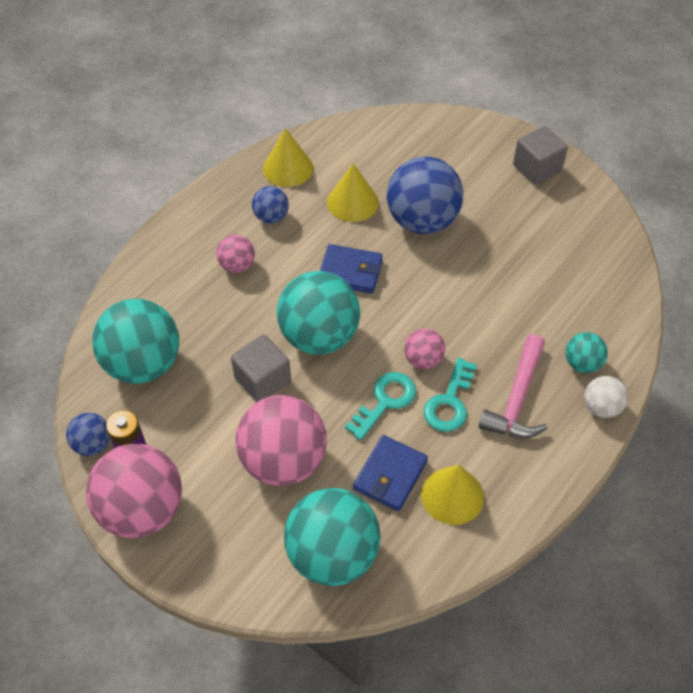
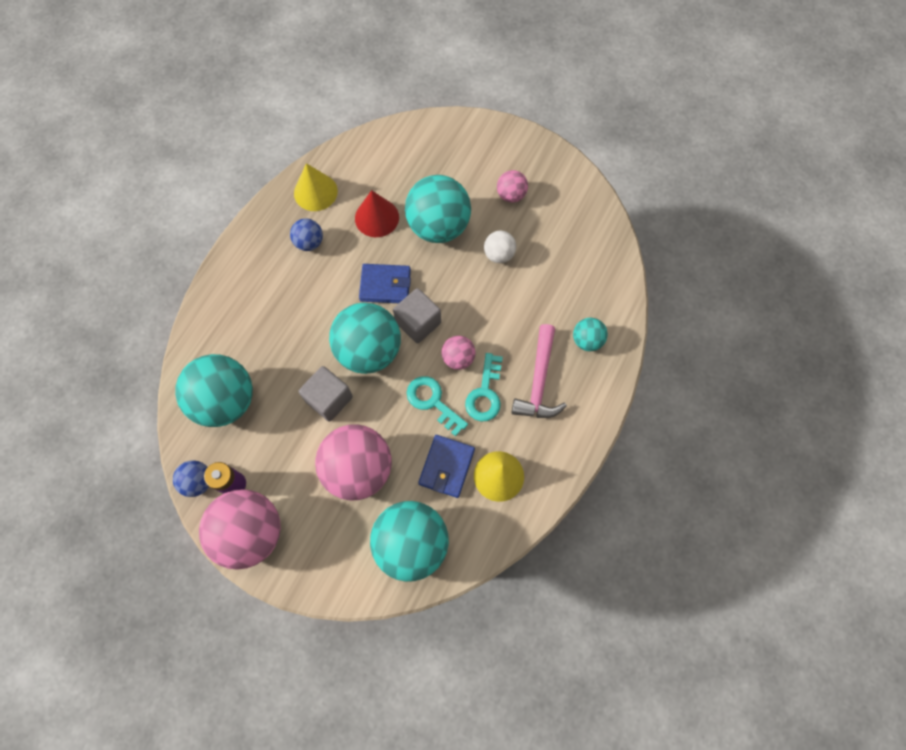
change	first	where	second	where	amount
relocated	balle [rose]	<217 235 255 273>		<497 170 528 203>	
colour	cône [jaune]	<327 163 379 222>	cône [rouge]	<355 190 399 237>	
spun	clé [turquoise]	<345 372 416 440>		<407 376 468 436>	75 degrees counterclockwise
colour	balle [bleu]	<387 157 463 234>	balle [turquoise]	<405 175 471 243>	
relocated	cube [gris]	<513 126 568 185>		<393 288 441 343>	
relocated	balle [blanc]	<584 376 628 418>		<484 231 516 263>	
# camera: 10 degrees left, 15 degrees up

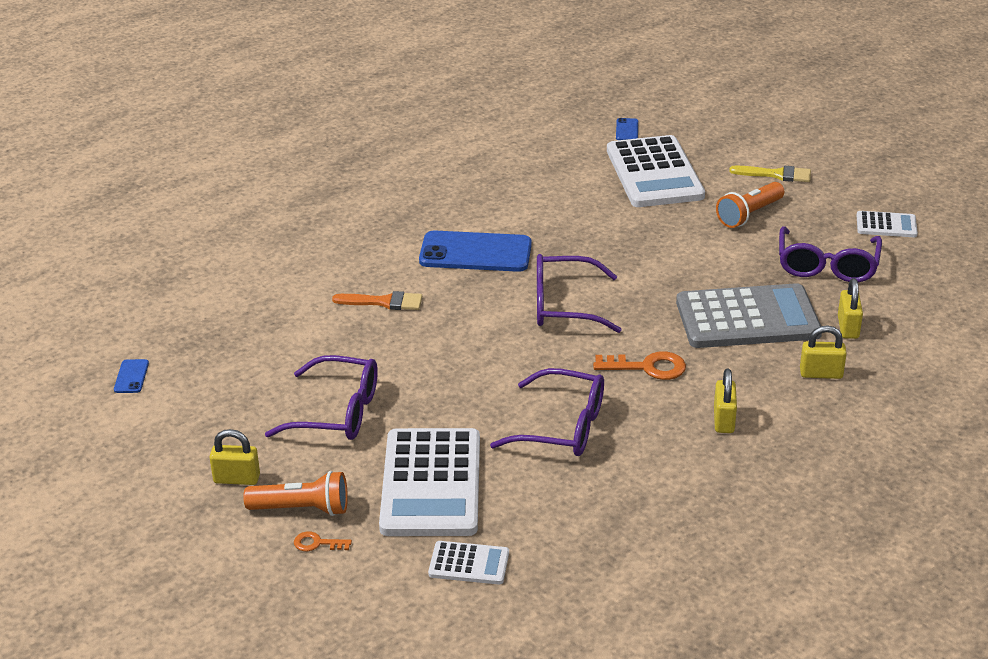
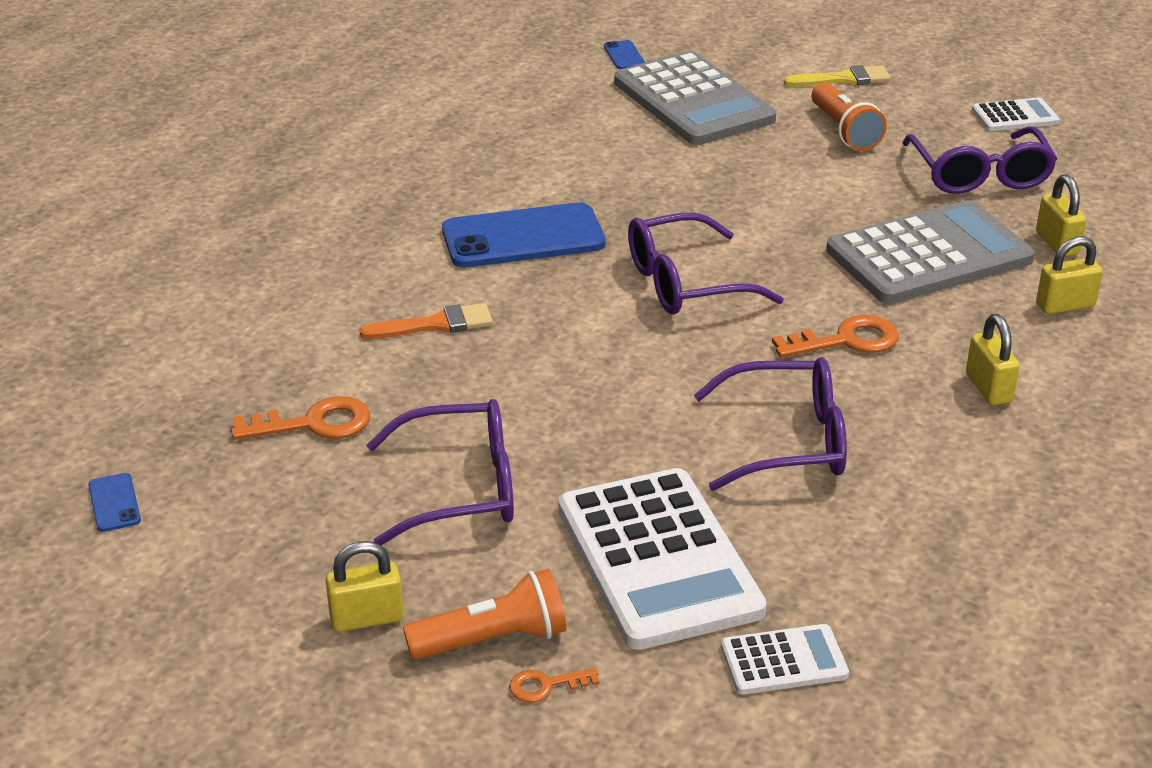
change	first	where	second	where	amount
colour	calculatrice [blanc]	<607 135 705 207>	calculatrice [gris]	<614 51 776 145>	
spun	lampe de poche [orange]	<716 182 784 228>		<812 82 887 151>	45 degrees counterclockwise
appeared			clé [orange]	<231 396 370 440>	
# camera: 20 degrees left, 0 degrees up

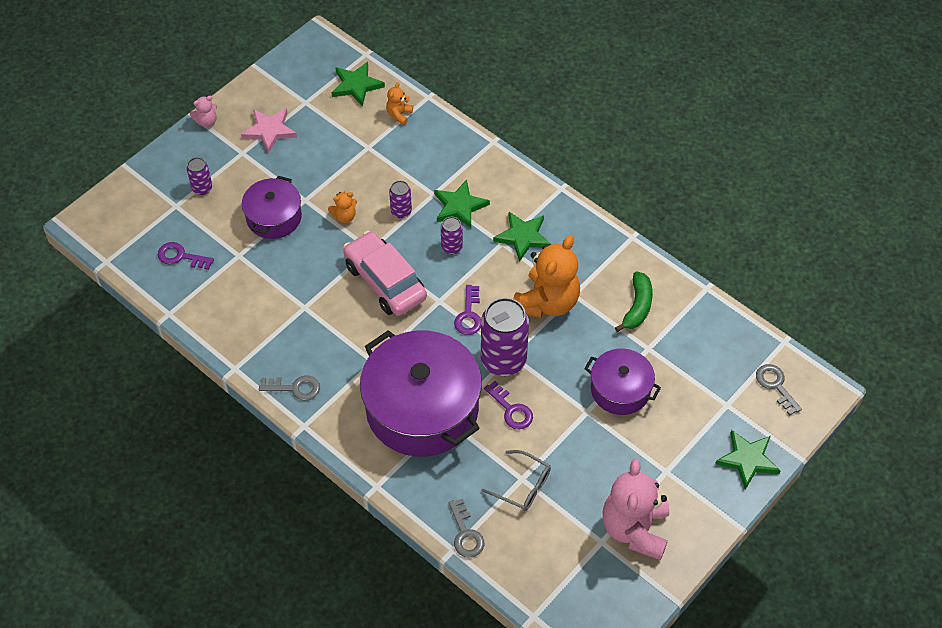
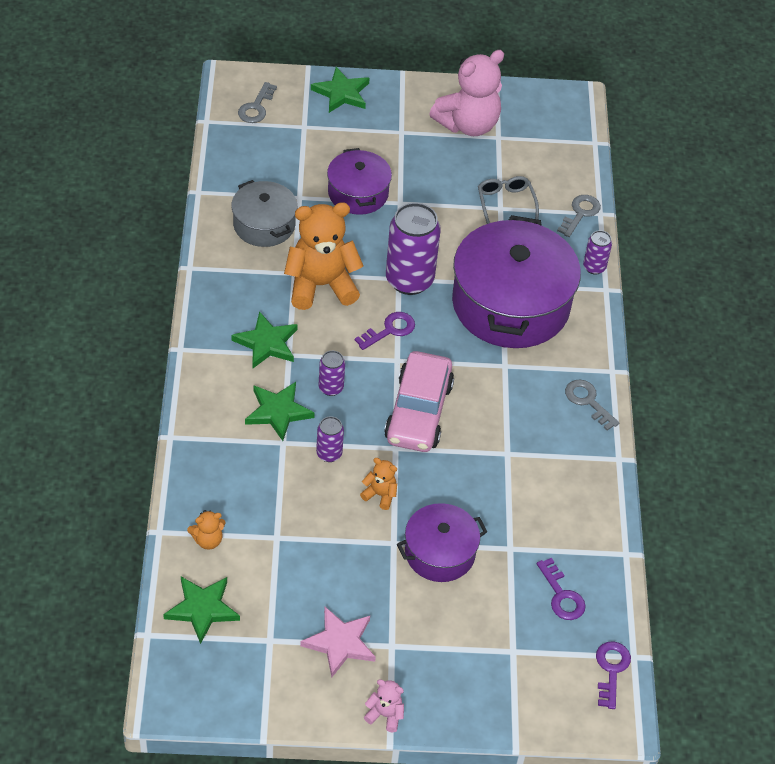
change	first	where	second	where	amount
relocated	canette [violet]	<187 157 212 195>		<583 230 612 275>	
relocated	clé [violet]	<484 381 533 429>		<596 642 631 709>	
exchanged	banane [vert]	<615 271 653 332>	marmite [gris]	<231 180 297 247>	
# camera: 135 degrees left, 5 degrees down

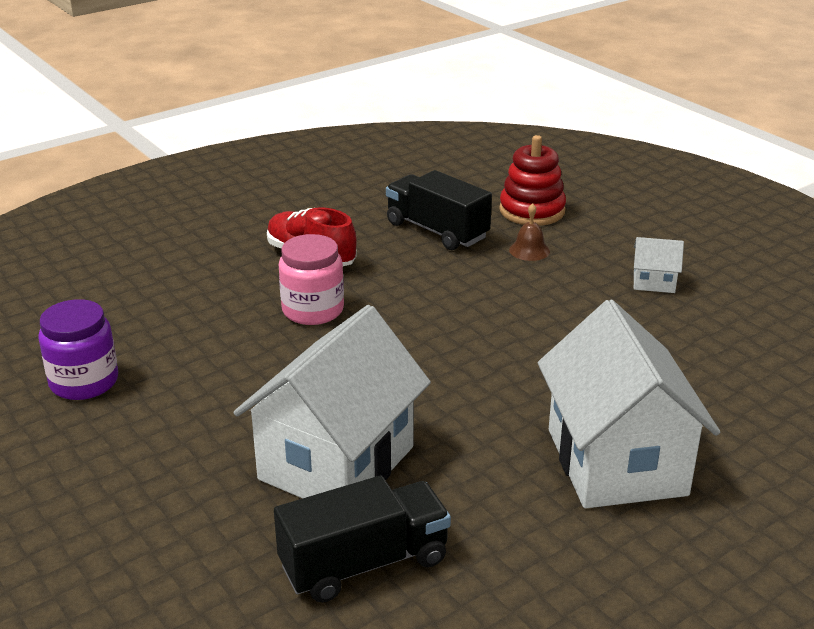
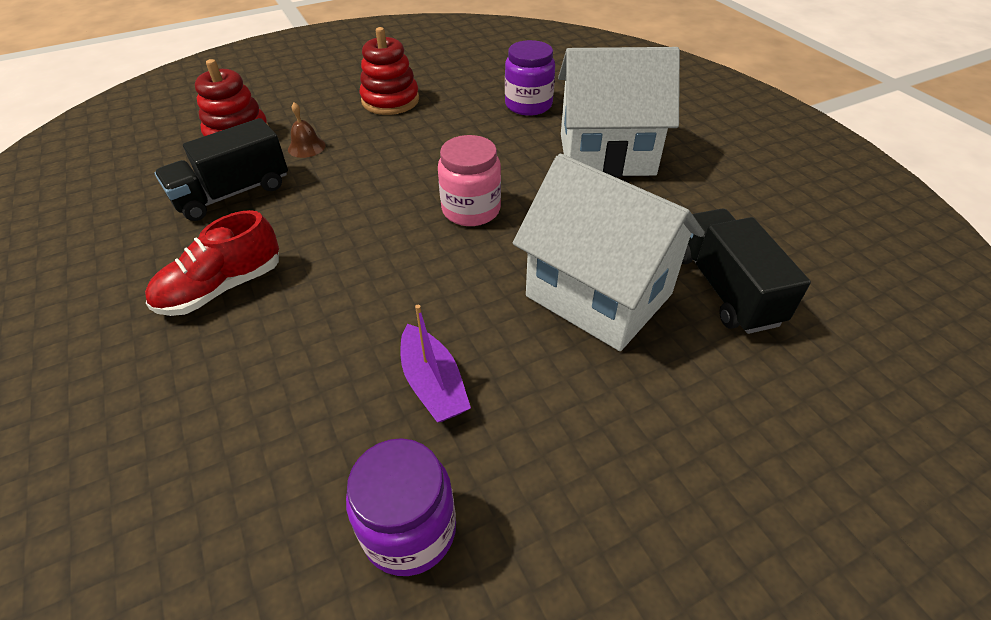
change	first	where	second	where	amount
relocated	bocal [rose]	<279 234 344 325>		<438 135 501 226>	
exchanged	maison [blanc]	<634 237 684 293>	jouet à empiler [rouge]	<360 27 419 115>	
appeared			bateau [violet]	<401 305 471 422>	
appeared			bocal [violet]	<505 40 555 116>	
# camera: 80 degrees left, 15 degrees up

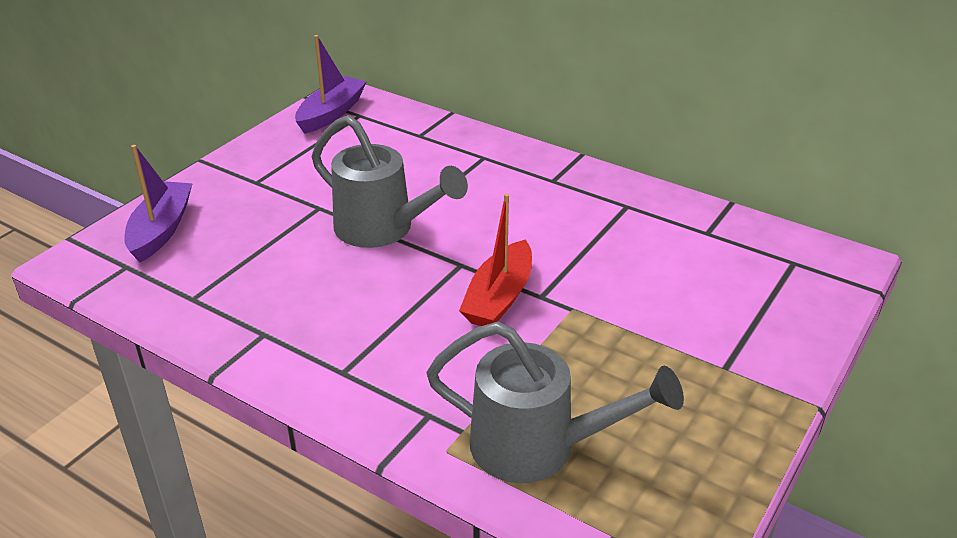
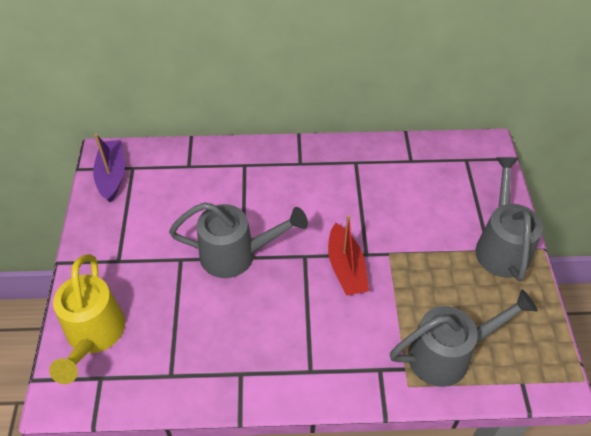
change	first	where	second	where	amount
exchanged	bateau [violet]	<124 145 193 262>	arrosoir [jaune]	<49 254 125 384>	
appeared			arrosoir [gris]	<476 157 543 281>	
# camera: 35 degrees left, 15 degrees up

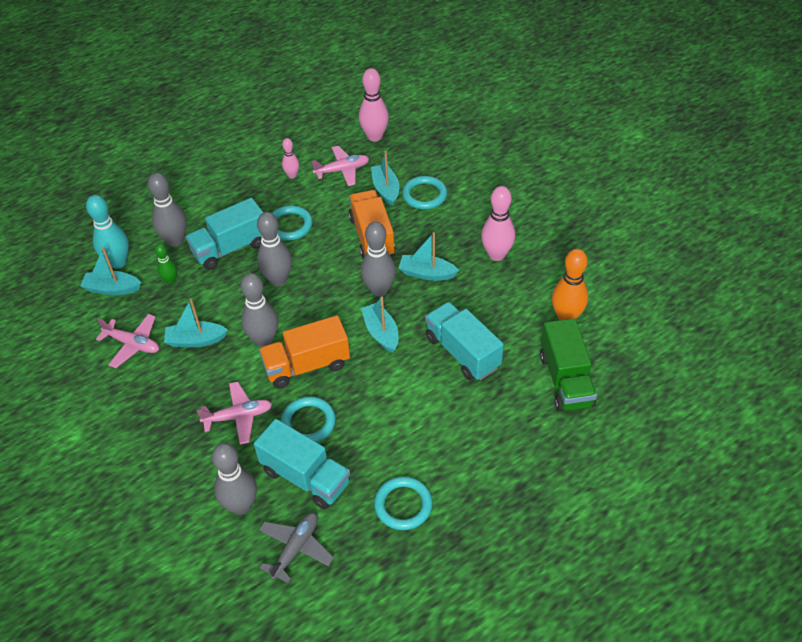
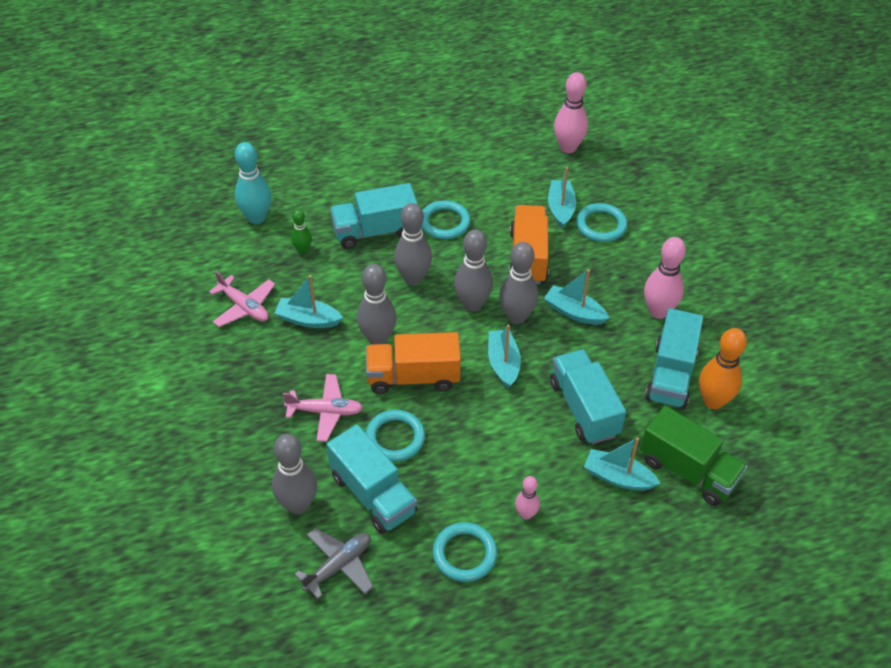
change	first	where	second	where	amount
relocated	bateau [turquoise]	<80 247 141 295>		<584 437 660 490>	
relocated	quille [gris]	<148 173 187 247>		<454 230 493 312>	
relocated	quille [rose]	<282 138 299 178>		<515 476 540 520>	
missing	avion [rose]	<311 146 369 186>			
spun	camion [vert]	<540 318 597 412>		<640 406 747 506>	60 degrees counterclockwise
appeared			camion [turquoise]	<645 308 703 409>	
# camera: 15 degrees right, 0 degrees up

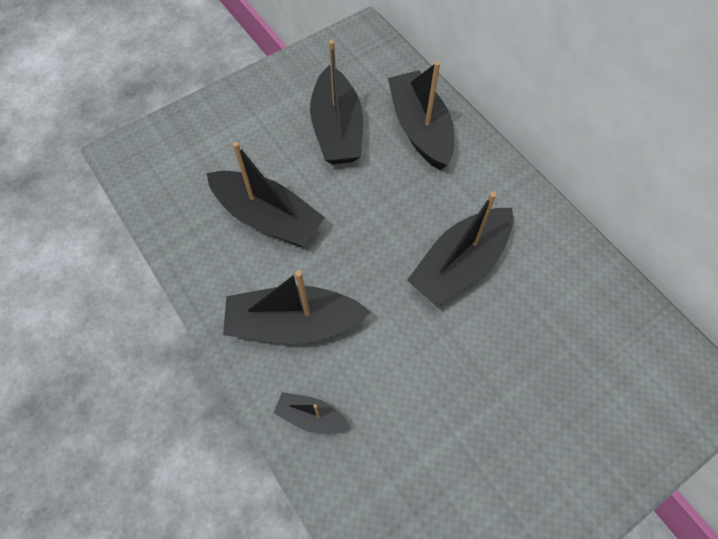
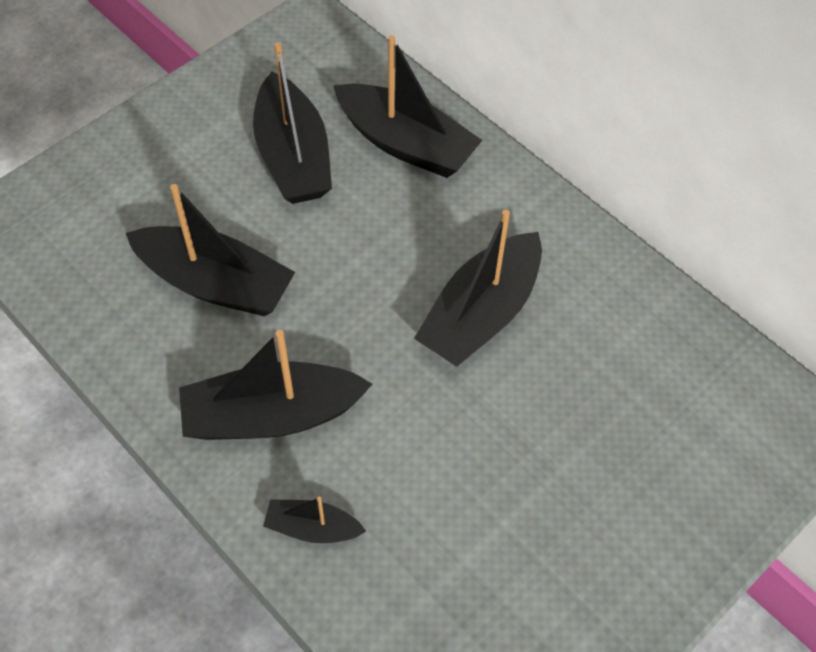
change	first	where	second	where	amount
spun	bateau [noir]	<388 61 454 170>		<333 35 482 178>	150 degrees clockwise
# camera: 10 degrees left, 5 degrees down

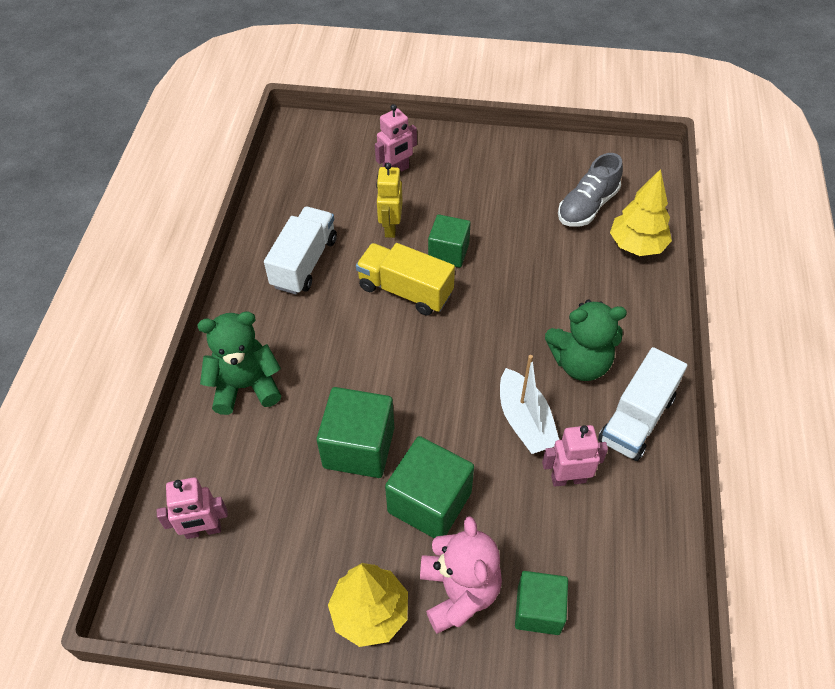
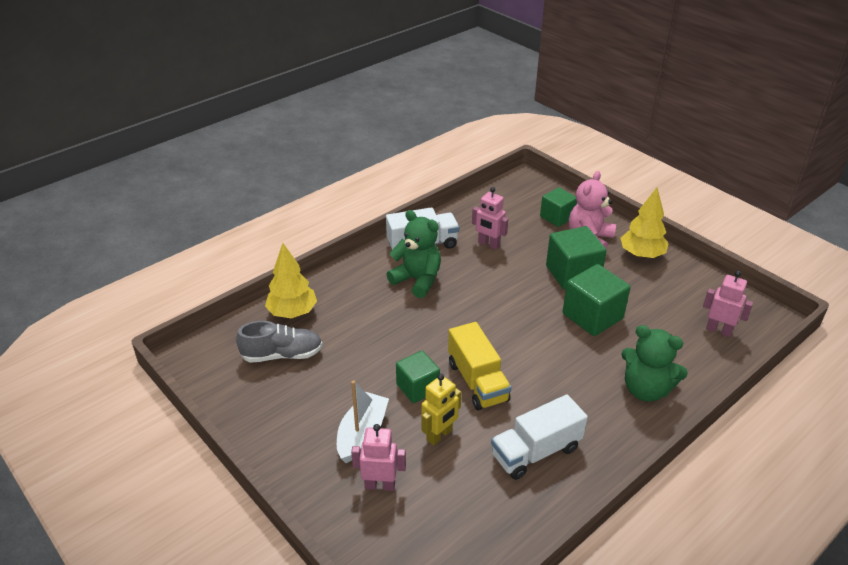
change	first	where	second	where	amount
relocated	bateau [blanc]	<500 355 559 454>		<337 380 389 463>	
# camera: 140 degrees left, 15 degrees down

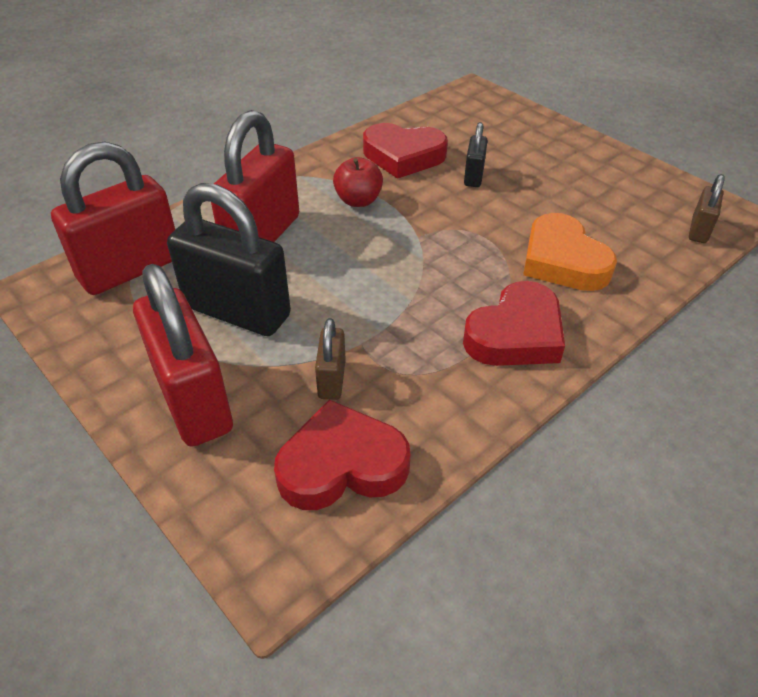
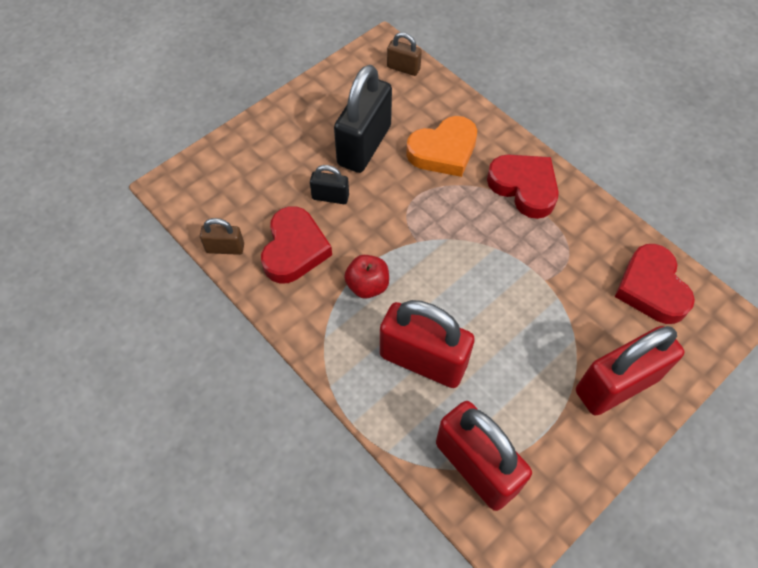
change	first	where	second	where	amount
relocated	cadenas [noir]	<167 183 291 336>		<334 65 392 173>	
relocated	cadenas [marron]	<315 318 346 400>		<200 218 244 255>	
# camera: 90 degrees left, 15 degrees up

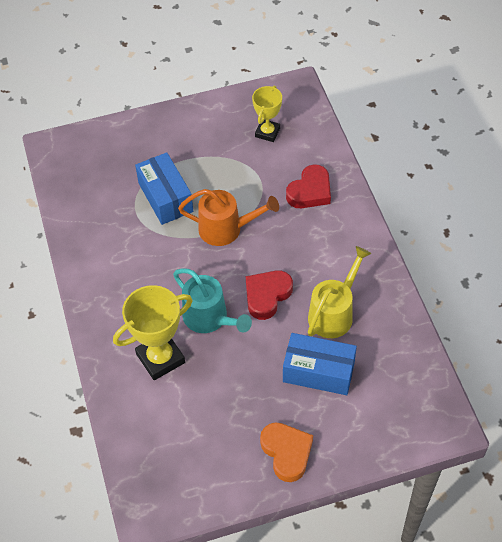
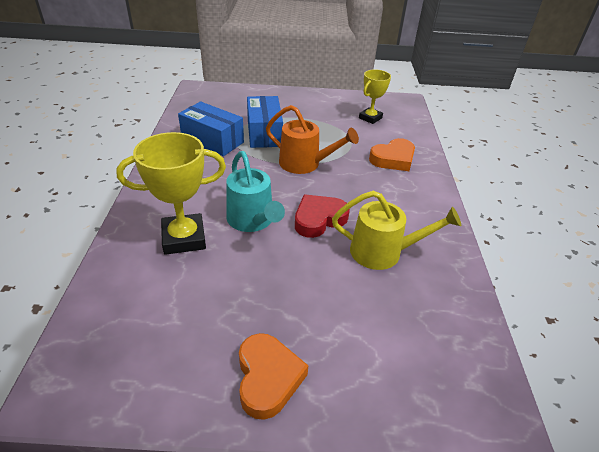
change	first	where	second	where	amount
relocated	boîte [bleu]	<283 333 357 395>		<178 102 244 156>	
colour	cœur [rouge]	<286 164 331 208>	cœur [orange]	<369 138 415 171>	
spun	arrosoir [jaune]	<308 246 371 338>		<332 191 461 270>	45 degrees clockwise
# camera: 15 degrees right, 15 degrees down

